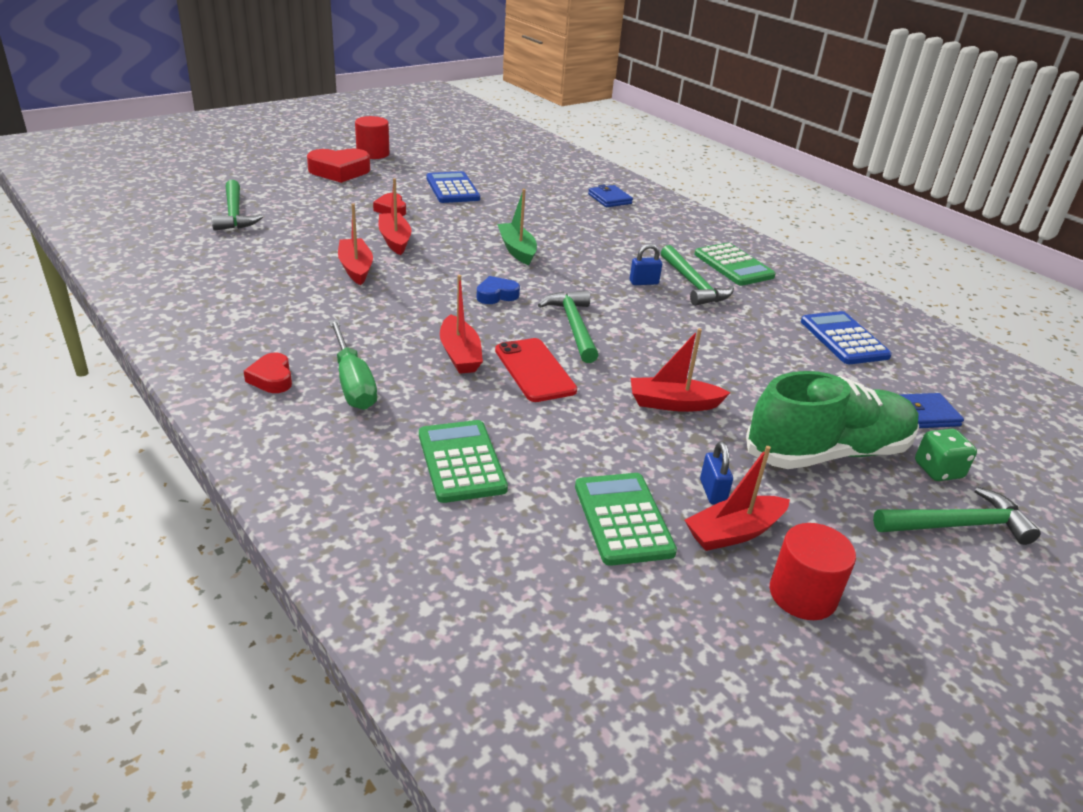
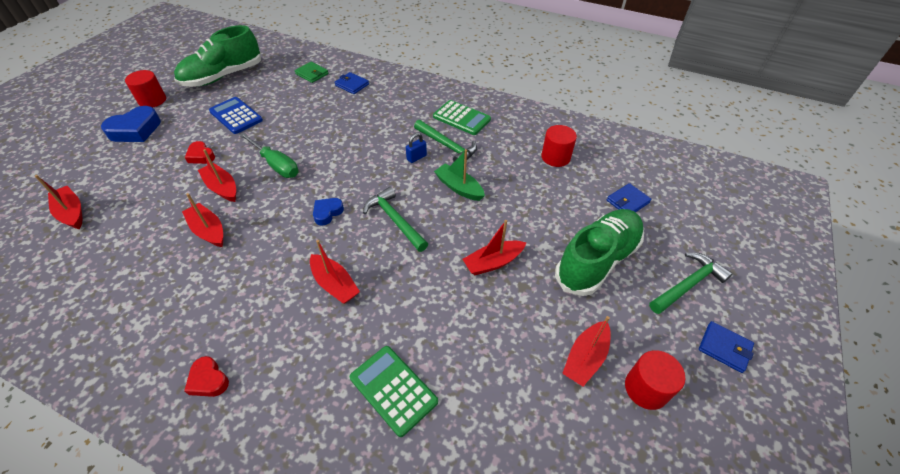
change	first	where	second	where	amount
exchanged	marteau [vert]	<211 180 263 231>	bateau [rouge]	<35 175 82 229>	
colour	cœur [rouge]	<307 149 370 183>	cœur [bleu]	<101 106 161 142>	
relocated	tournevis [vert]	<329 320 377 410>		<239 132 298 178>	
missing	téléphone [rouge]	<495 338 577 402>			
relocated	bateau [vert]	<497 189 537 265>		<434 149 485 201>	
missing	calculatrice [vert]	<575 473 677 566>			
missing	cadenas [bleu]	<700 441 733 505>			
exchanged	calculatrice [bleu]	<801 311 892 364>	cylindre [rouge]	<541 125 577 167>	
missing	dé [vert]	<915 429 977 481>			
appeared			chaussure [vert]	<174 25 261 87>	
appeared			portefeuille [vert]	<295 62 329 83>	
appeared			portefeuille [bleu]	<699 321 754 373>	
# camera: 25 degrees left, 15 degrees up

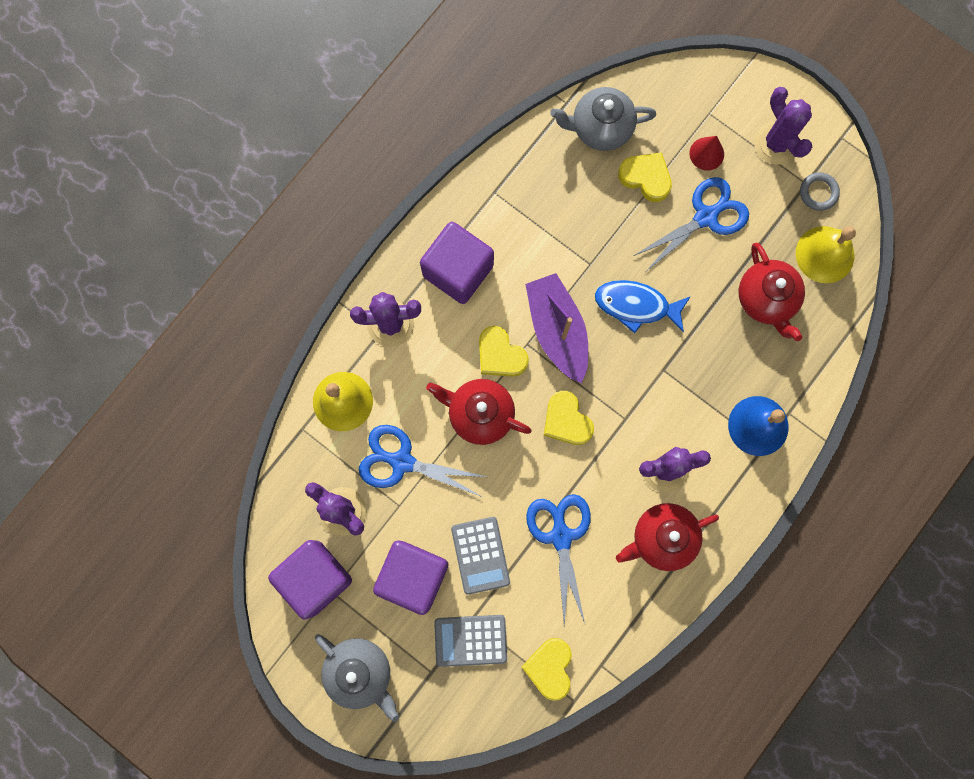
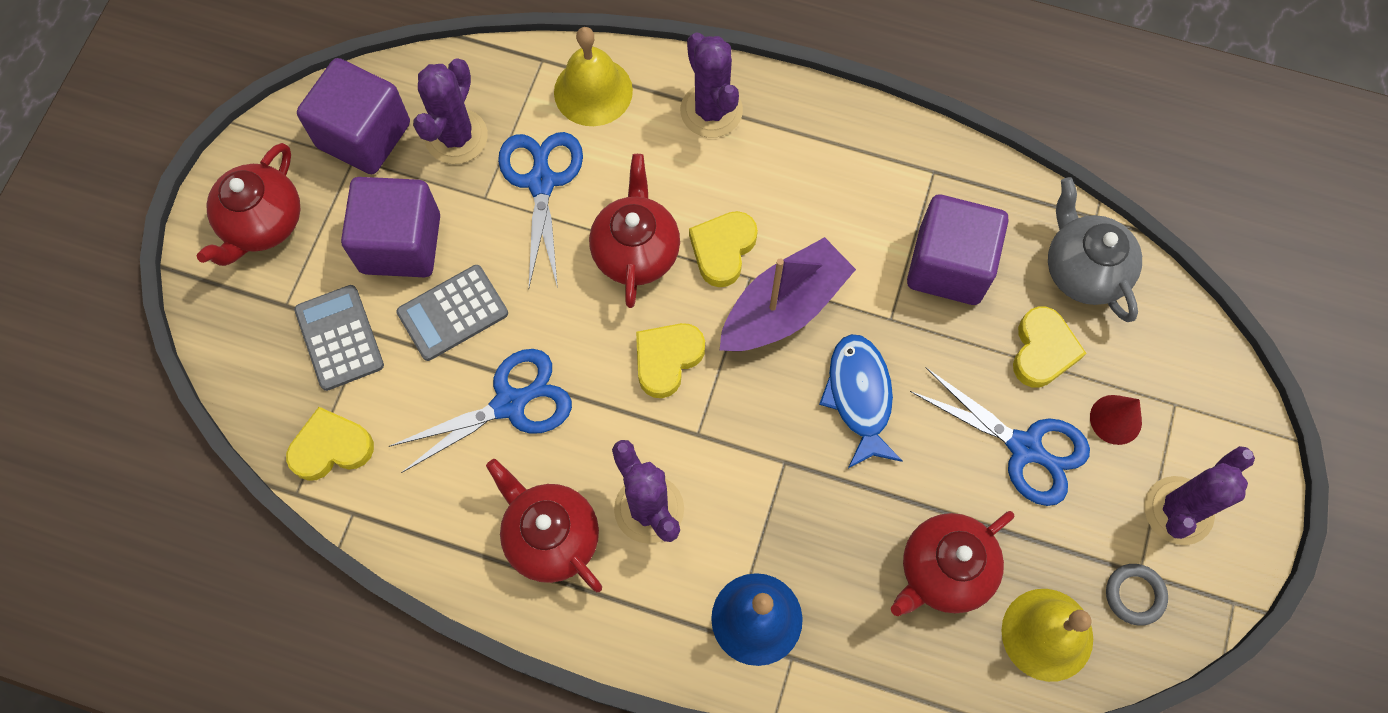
change	first	where	second	where	amount
colour	théière [gris]	<315 634 399 722>	théière [rouge]	<197 143 300 266>	
relocated	cube [violet]	<420 222 494 304>		<907 195 1009 305>	
# camera: 70 degrees right, 10 degrees down

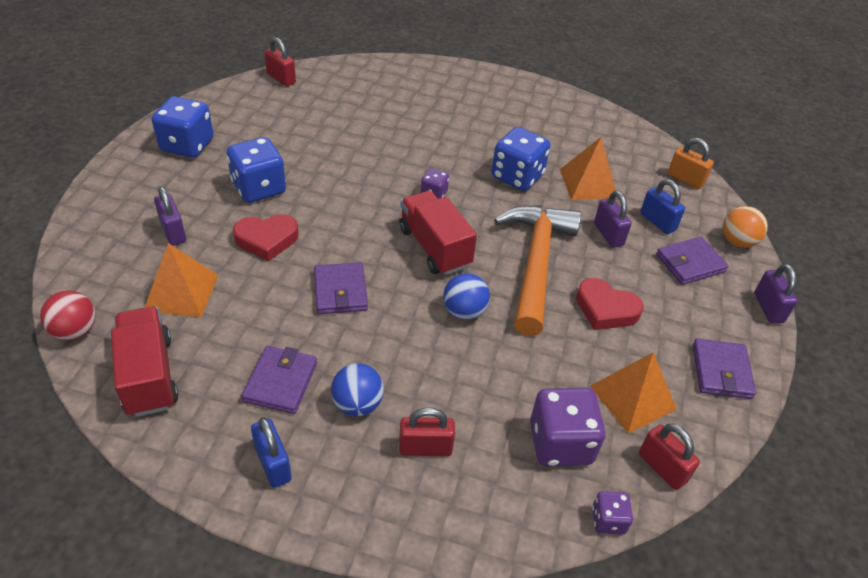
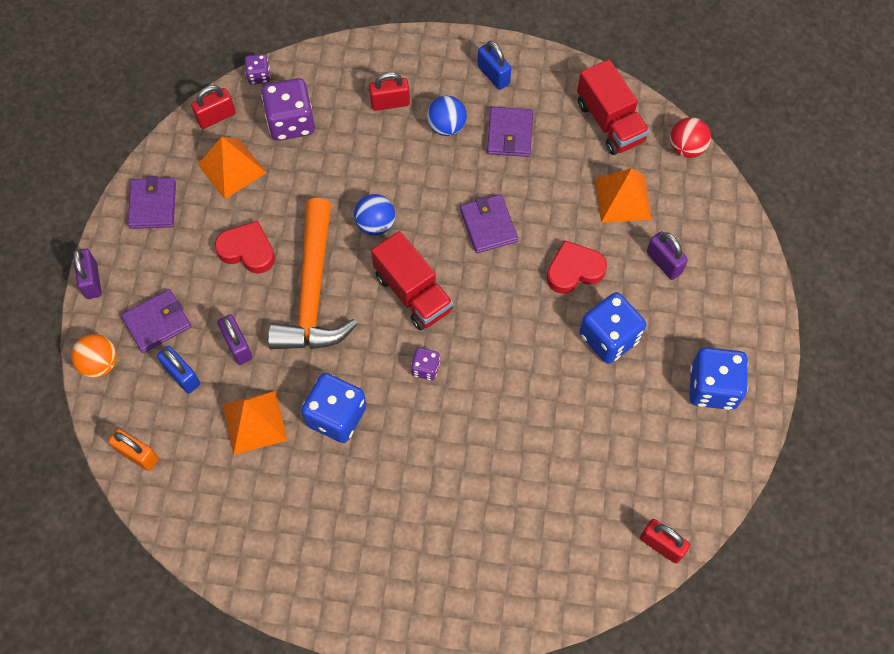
change	first	where	second	where	amount
spun	cadenas [rouge]	<639 423 700 490>		<191 85 236 129>	75 degrees counterclockwise
# camera: 175 degrees right, 20 degrees up

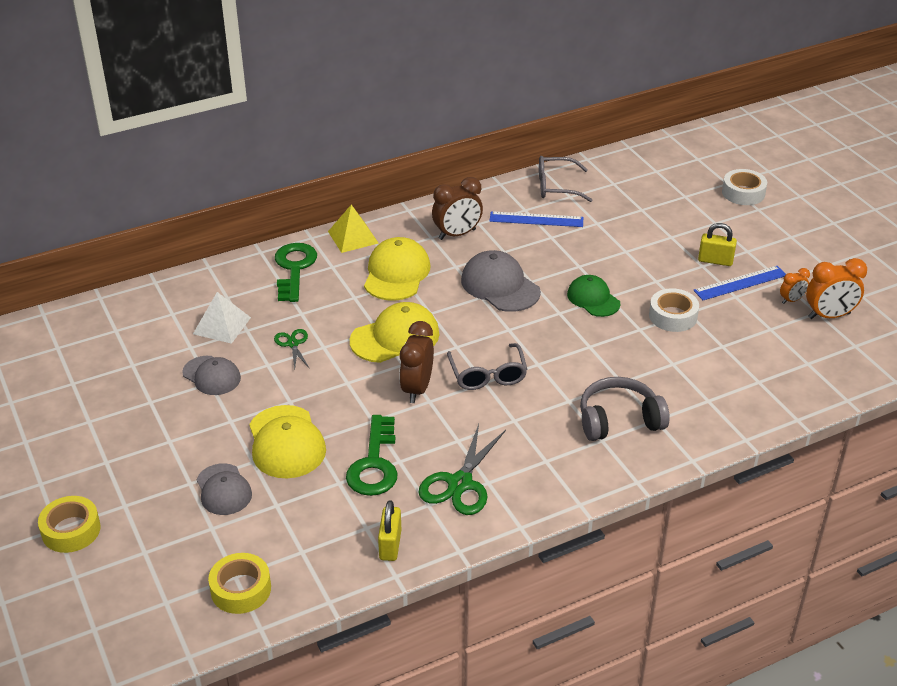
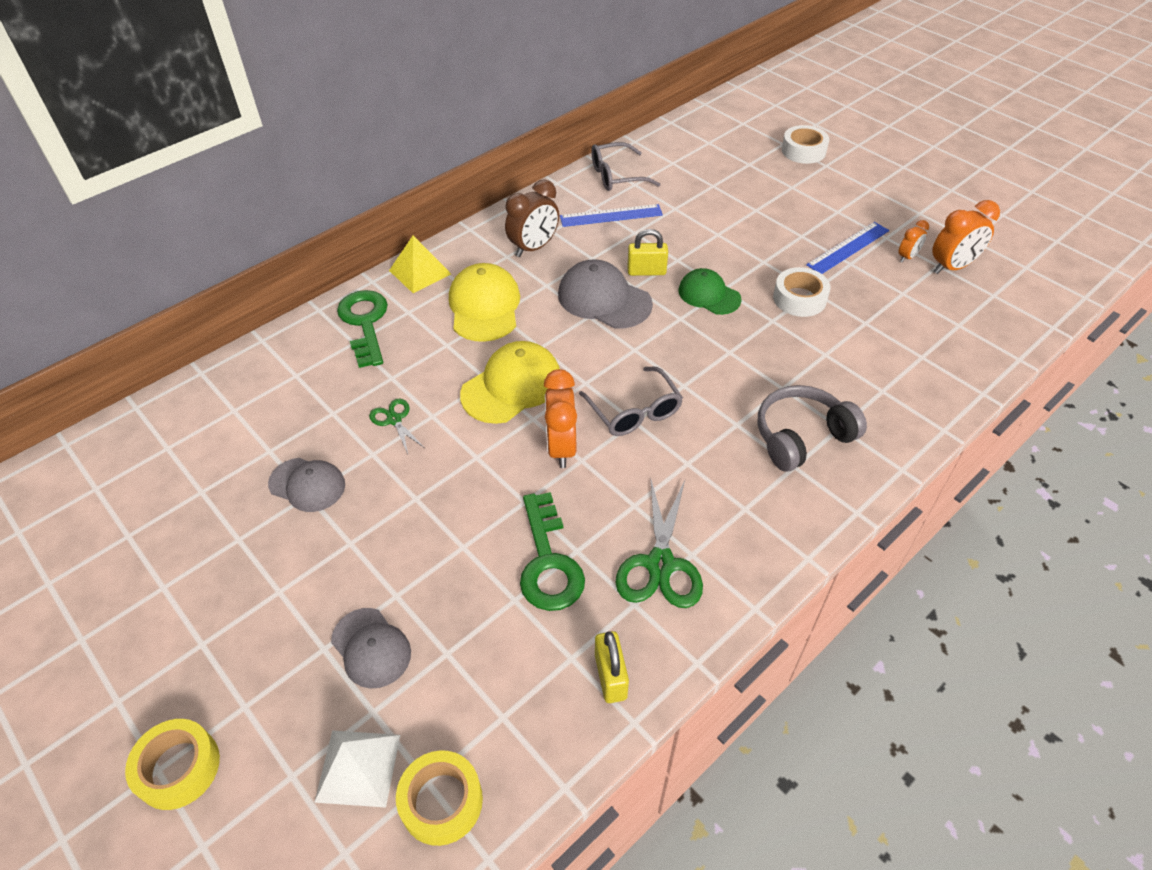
change	first	where	second	where	amount
relocated	pyramide [blanc]	<193 292 251 344>		<314 731 400 808>	
missing	casquette [jaune]	<249 405 326 478>			
colour	réveil [marron]	<399 321 434 403>	réveil [orange]	<544 369 577 468>	
relocated	cadenas [jaune]	<698 223 737 266>		<628 229 668 276>	
# camera: 15 degrees left, 10 degrees up

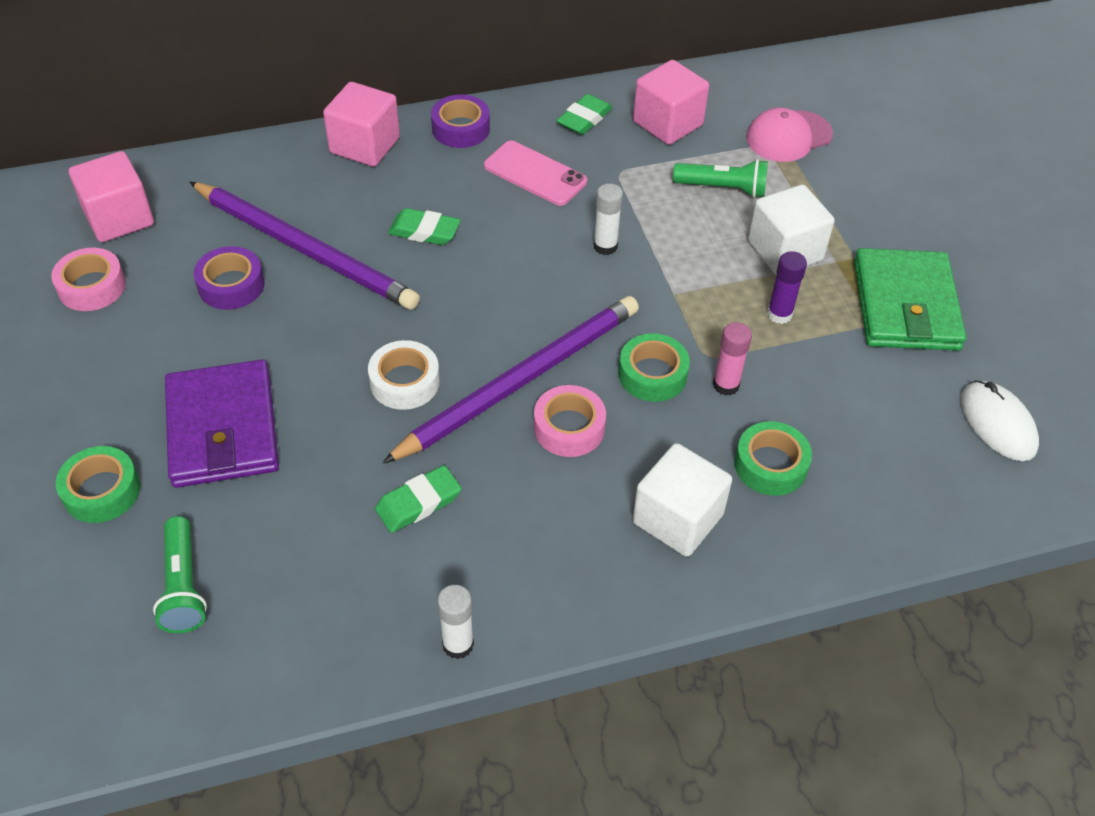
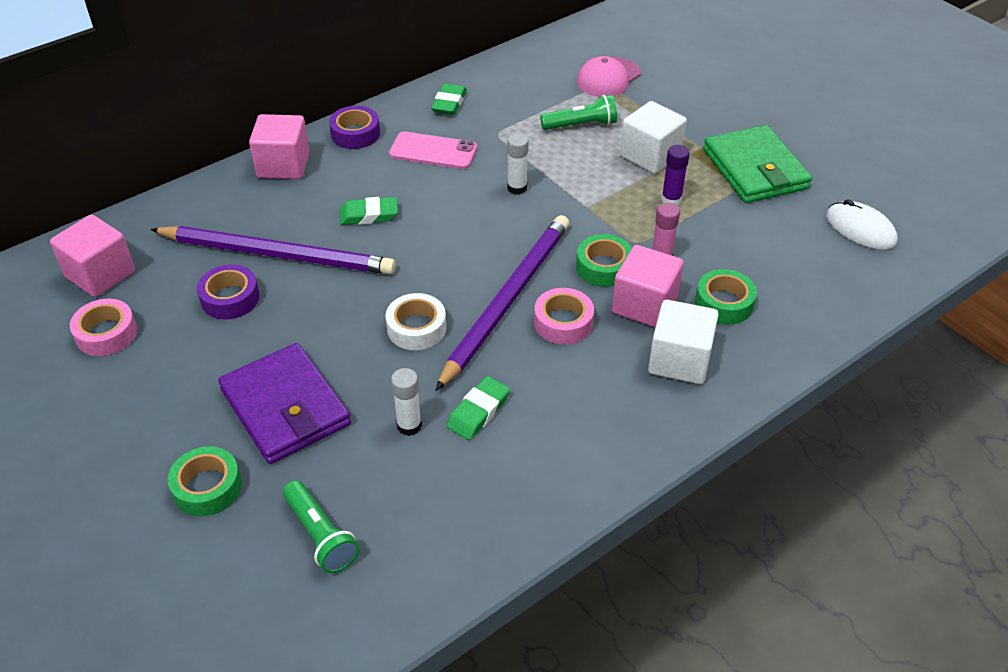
change	first	where	second	where	amount
relocated	bâton de colle [blanc]	<437 585 474 659>		<391 368 422 436>	
relocated	cube [rose]	<633 60 709 145>		<612 245 684 327>	
# camera: 20 degrees left, 5 degrees down

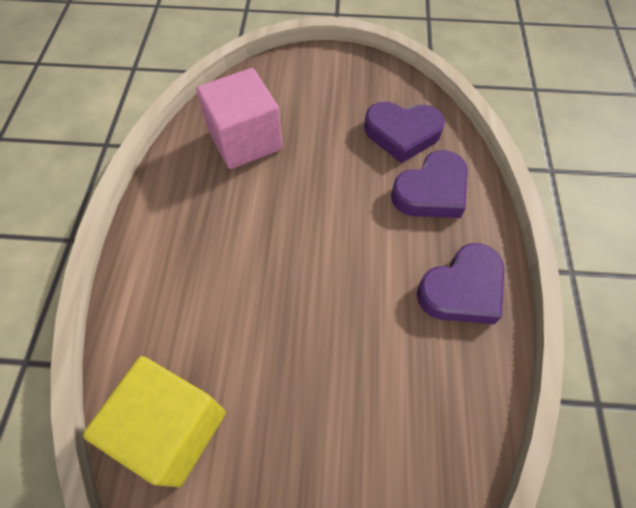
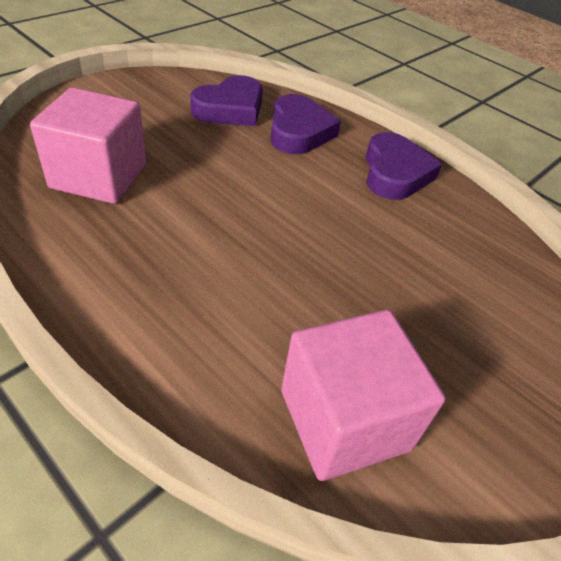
change	first	where	second	where	amount
colour	cube [jaune]	<83 356 226 487>	cube [rose]	<281 310 446 481>	
# camera: 55 degrees left, 15 degrees down

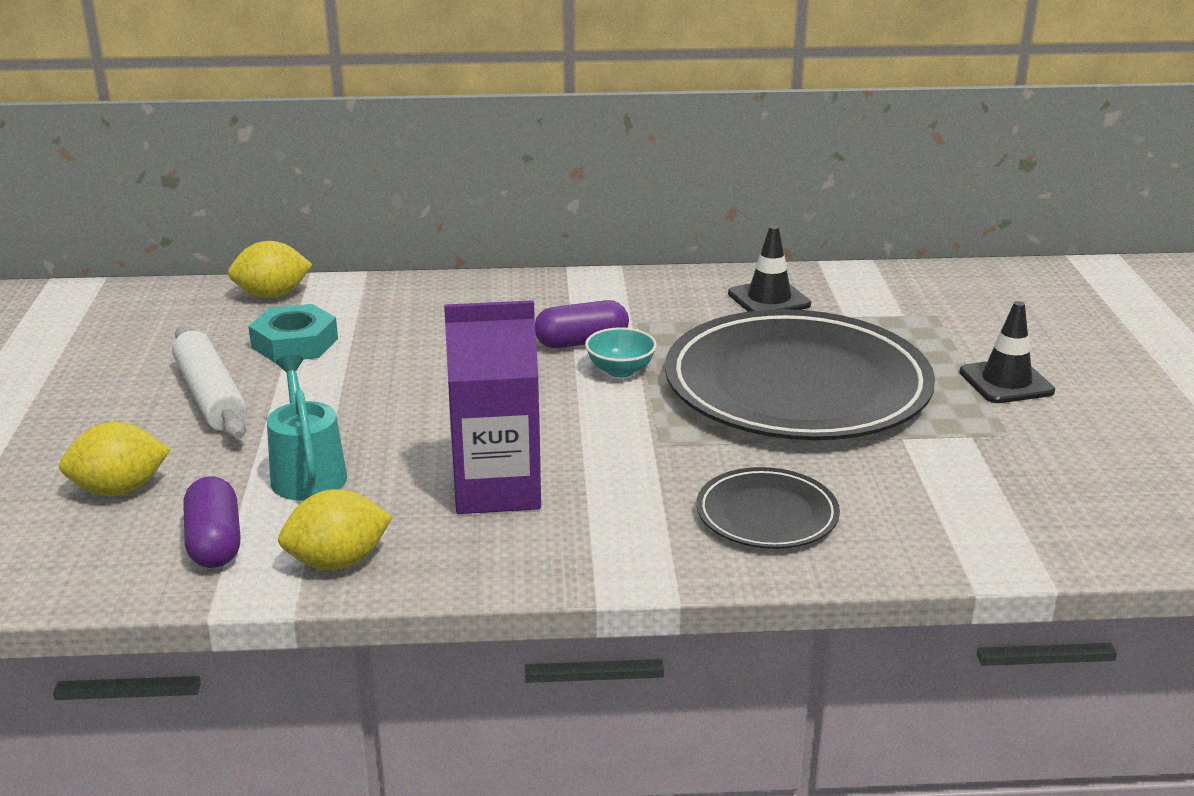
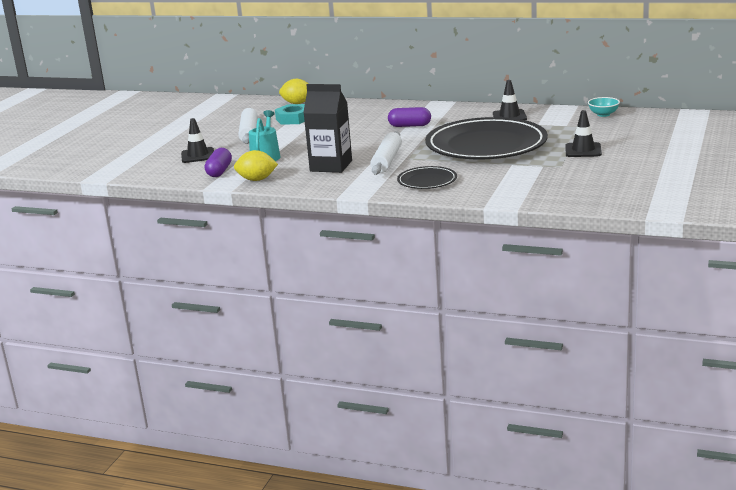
change	first	where	second	where	amount
exchanged	citron [jaune]	<59 422 171 496>	cône de chantier [noir]	<181 118 214 163>	
colour	brique de lait [violet]	<444 300 541 514>	brique de lait [noir]	<303 84 352 173>	
relocated	bol [turquoise]	<585 327 657 377>		<588 97 620 117>	
appeared			rouleau à pâtisserie [blanc]	<370 131 402 175>	
# camera: 25 degrees right, 5 degrees down

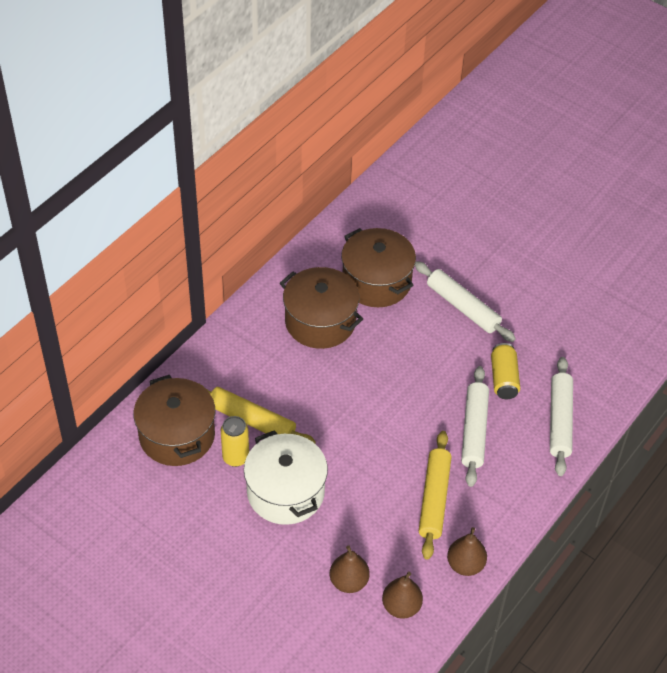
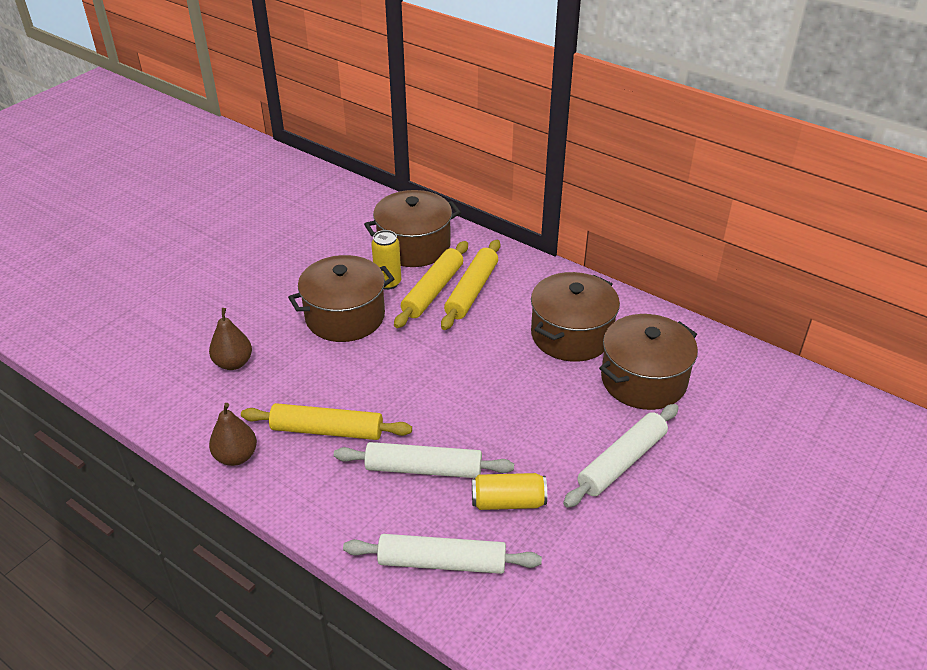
change	first	where	second	where	amount
colour	marmite [blanc]	<244 430 328 525>	marmite [marron]	<288 255 394 342>	
missing	poire [marron]	<382 572 423 619>			
appeared			rouleau à pâtisserie [jaune]	<441 240 500 330>	
# camera: 90 degrees right, 10 degrees down

